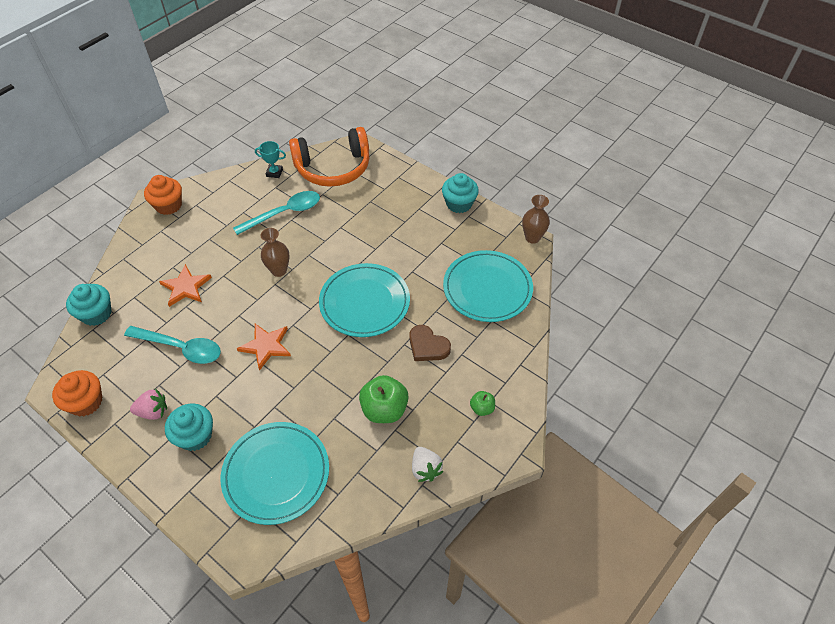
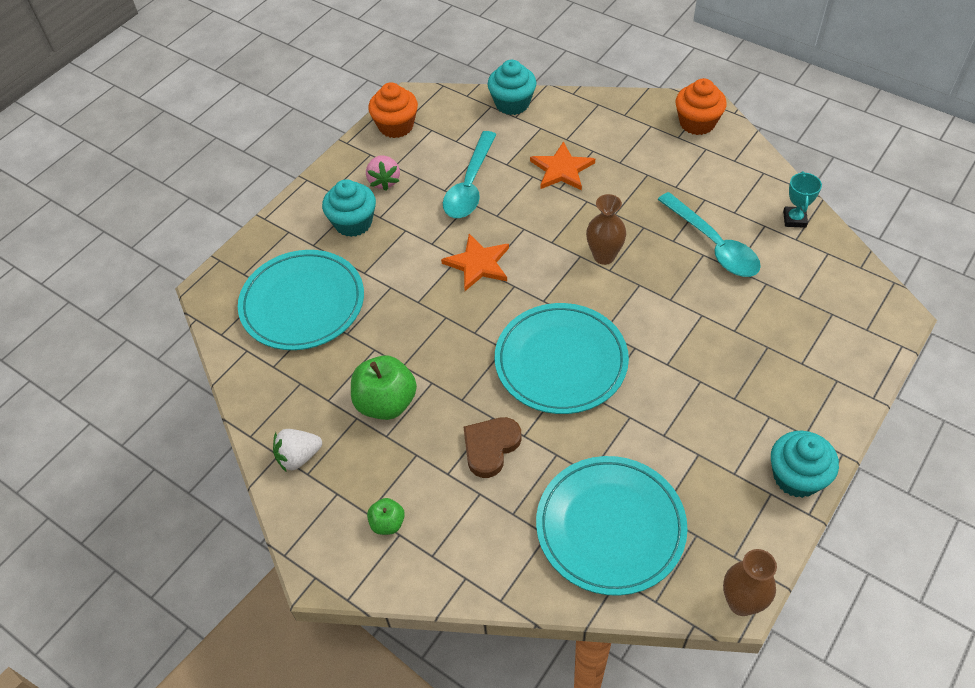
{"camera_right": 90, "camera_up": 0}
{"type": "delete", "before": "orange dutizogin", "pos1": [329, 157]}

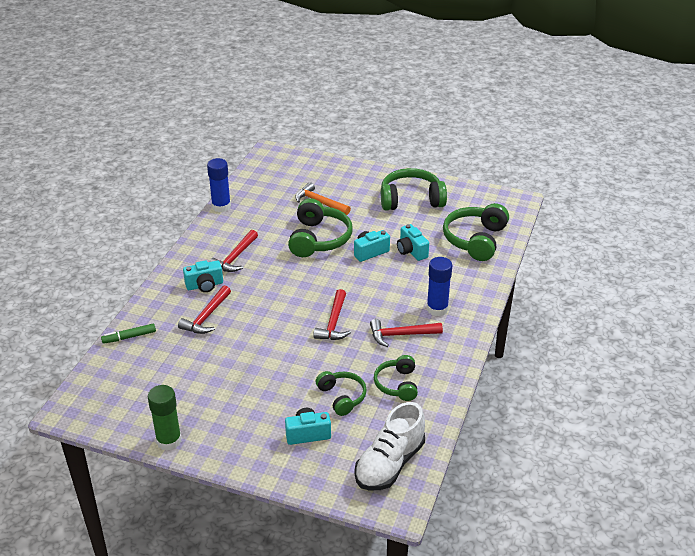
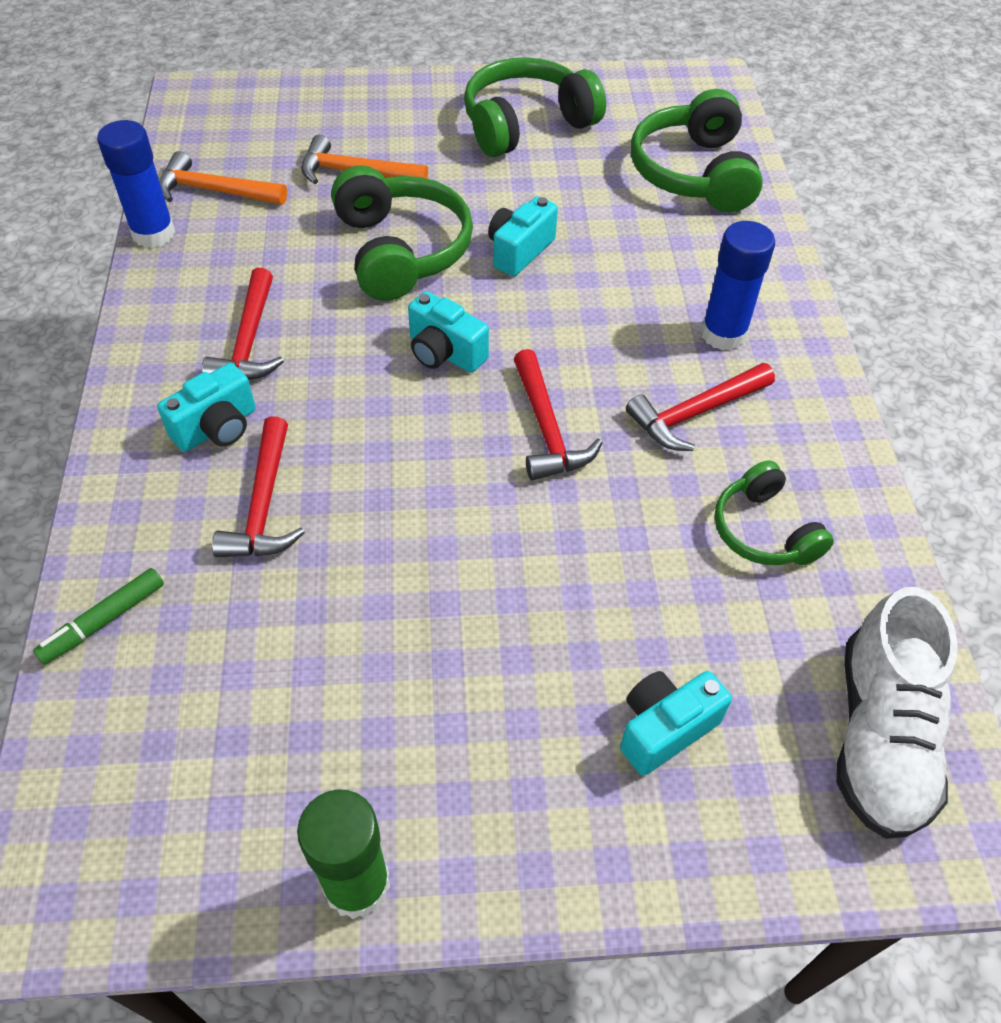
{"camera_right": -25, "camera_up": 15}
{"type": "delete", "before": "green dutizogin", "pos1": [341, 393]}
{"type": "insert", "after": "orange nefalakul", "pos2": [223, 178]}
{"type": "move", "before": "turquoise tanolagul", "pos1": [413, 242], "pos2": [448, 332]}

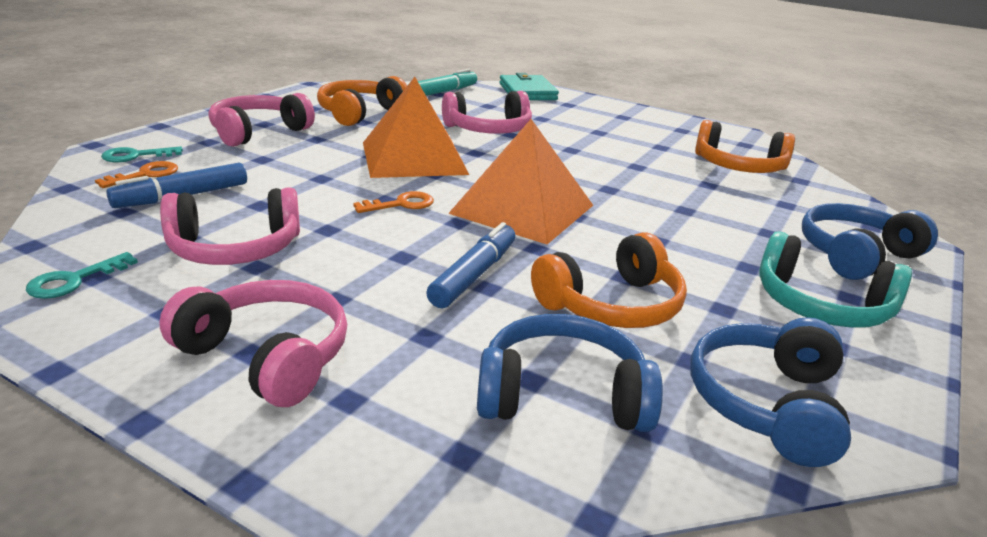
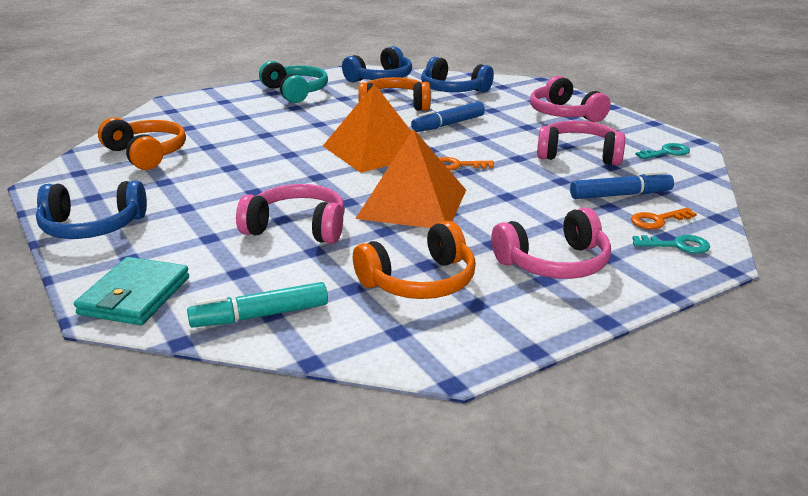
{"camera_right": -150, "camera_up": 0}
{"type": "move", "before": "blue dutizogin", "pos1": [870, 241], "pos2": [91, 210]}

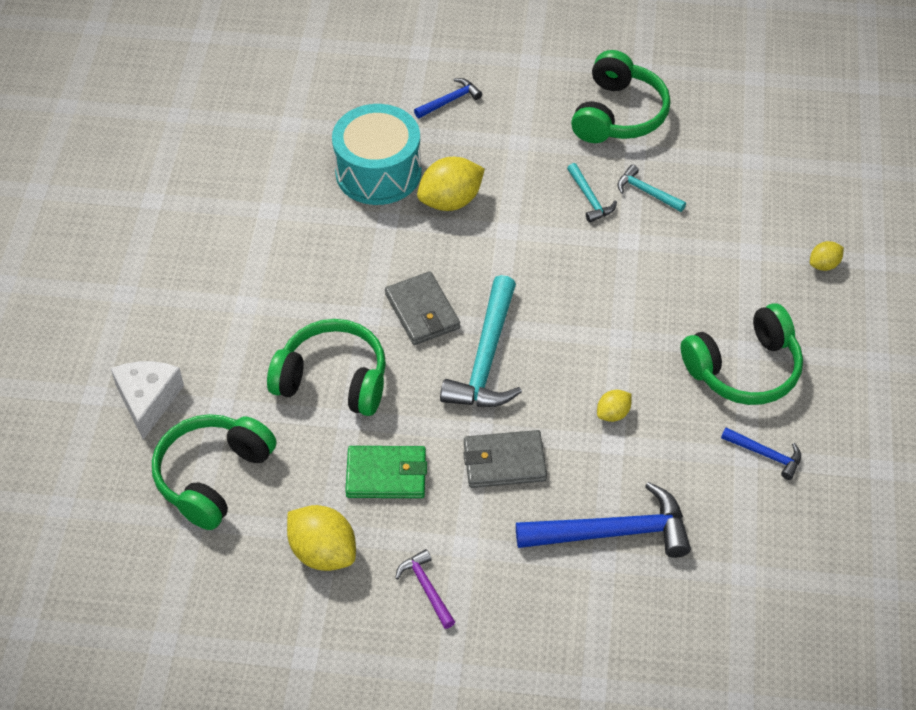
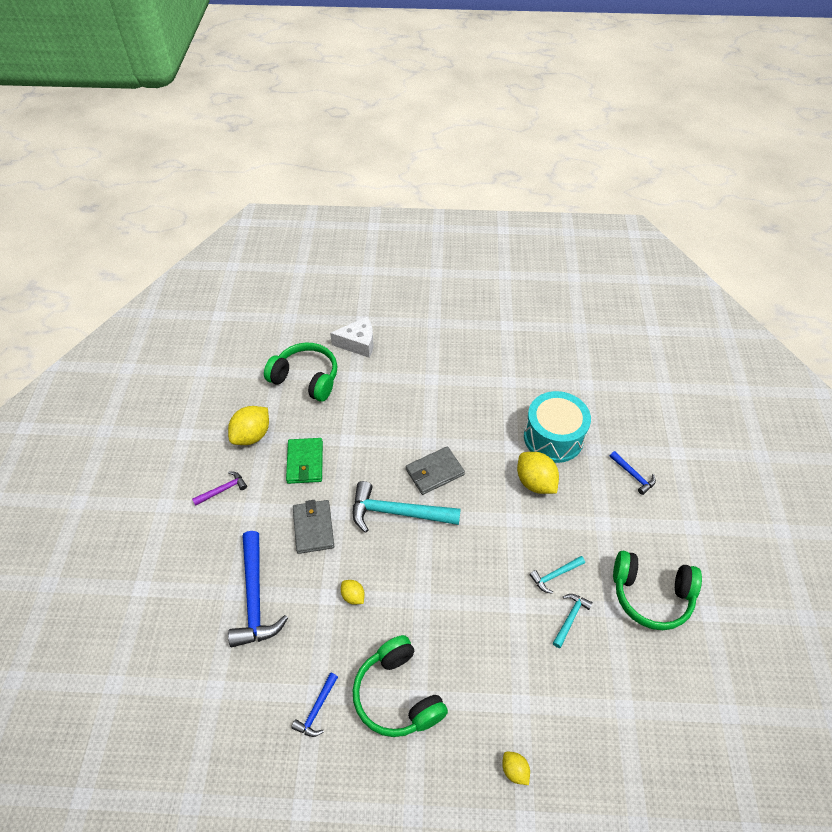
{"camera_right": 85, "camera_up": 0}
{"type": "delete", "before": "green dutizogin", "pos1": [326, 367]}

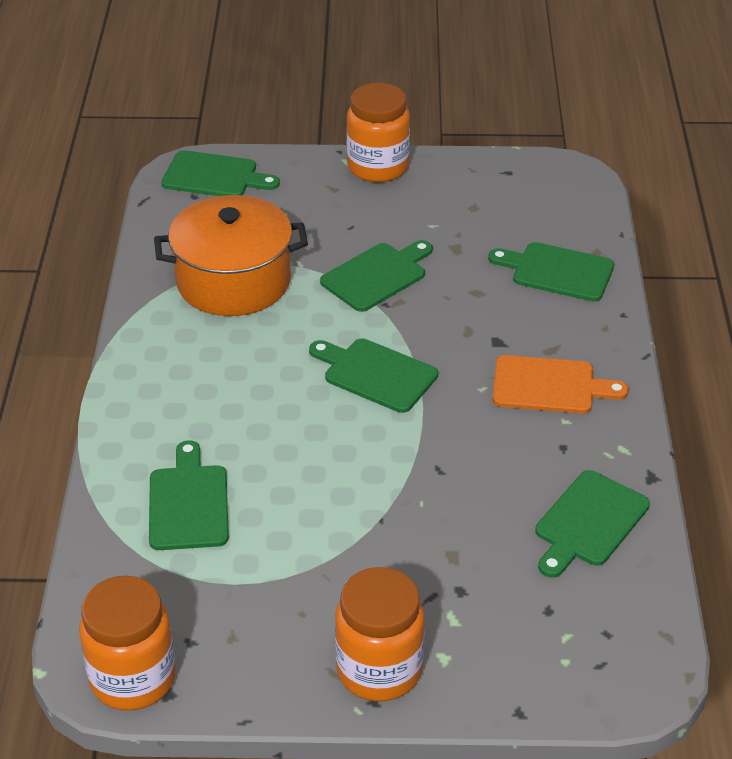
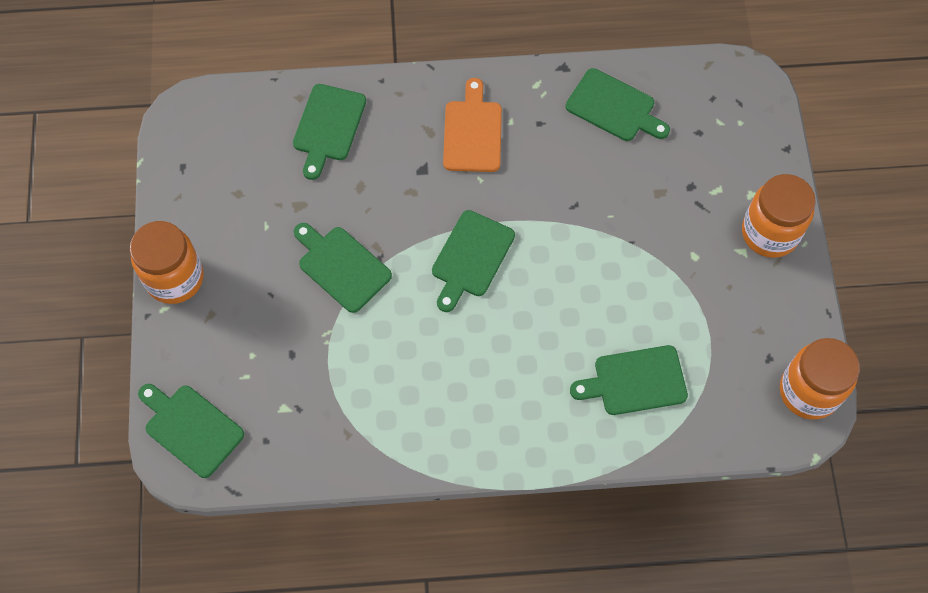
{"camera_right": -95, "camera_up": 25}
{"type": "delete", "before": "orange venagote", "pos1": [231, 255]}
{"type": "rotate", "before": "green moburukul", "pos1": [220, 173], "pos2": [191, 431], "turn": -60}

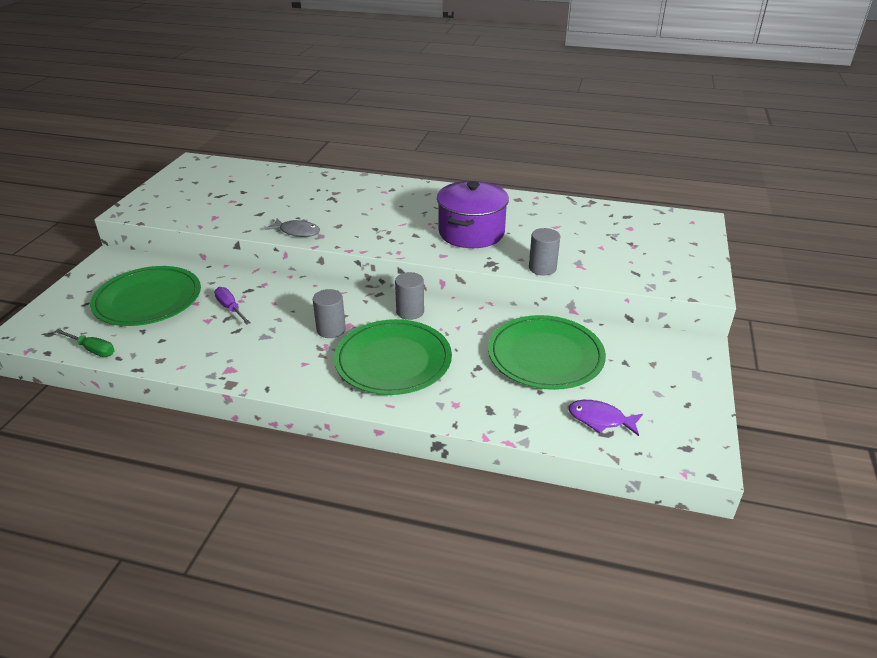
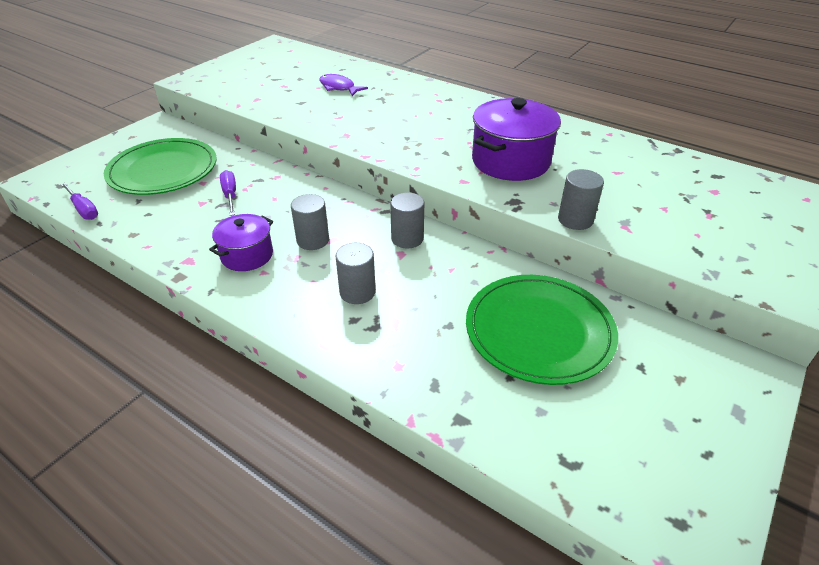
{"camera_right": 20, "camera_up": 5}
{"type": "delete", "before": "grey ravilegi", "pos1": [292, 227]}
{"type": "insert", "after": "purple venagote", "pos2": [241, 242]}
{"type": "move", "before": "purple ravilegi", "pos1": [605, 418], "pos2": [343, 85]}
{"type": "replace", "before": "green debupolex", "after": "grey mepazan", "pos1": [393, 357], "pos2": [355, 273]}
{"type": "recolor", "before": "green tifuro", "after": "purple tifuro", "pos1": [84, 343], "pos2": [79, 201]}

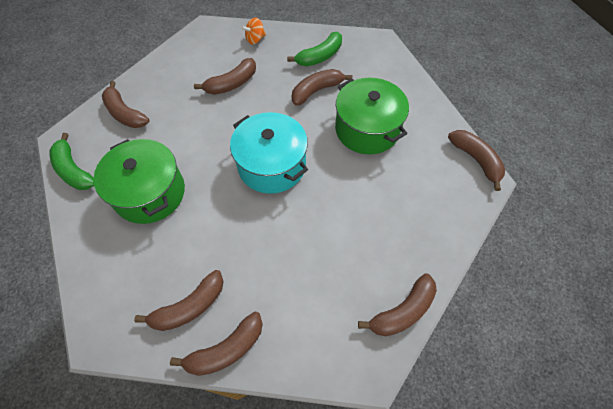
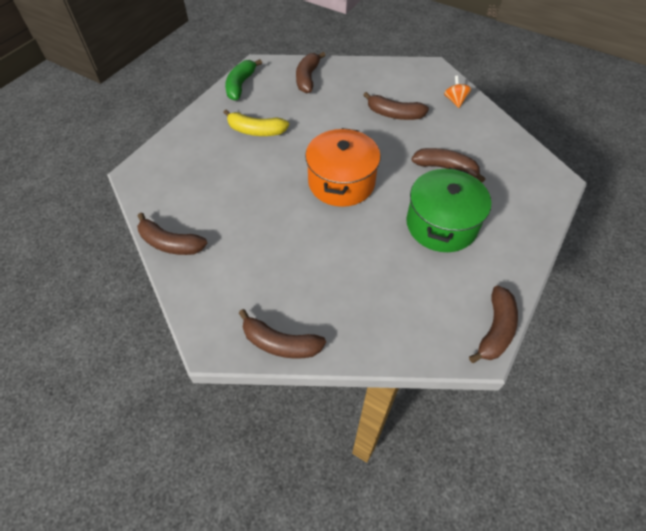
{"camera_right": 55, "camera_up": -5}
{"type": "delete", "before": "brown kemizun", "pos1": [178, 300]}
{"type": "delete", "before": "green kemizun", "pos1": [314, 49]}
{"type": "replace", "before": "green venagote", "after": "yellow kemizun", "pos1": [139, 181], "pos2": [256, 122]}
{"type": "recolor", "before": "turquoise venagote", "after": "orange venagote", "pos1": [269, 153], "pos2": [343, 167]}
{"type": "rotate", "before": "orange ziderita", "pos1": [253, 31], "pos2": [457, 91], "turn": 60}

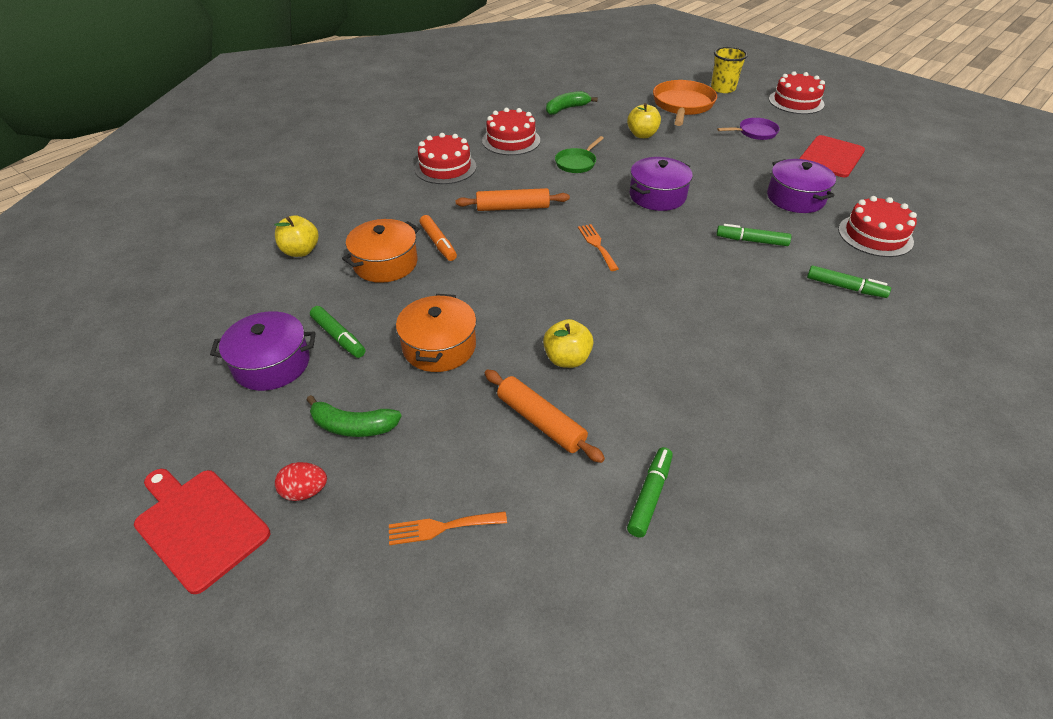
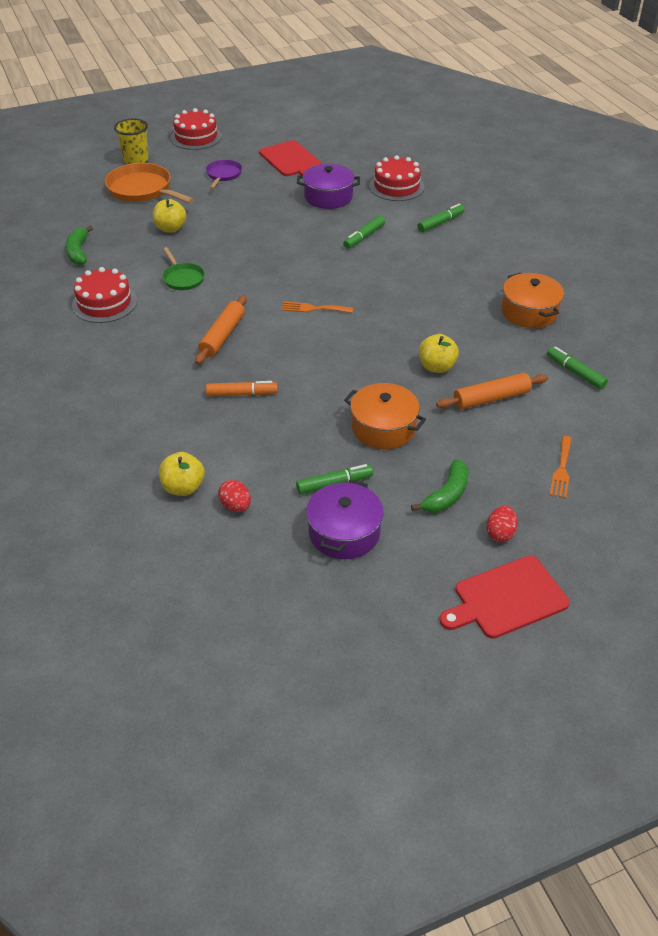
{"camera_right": -65, "camera_up": 0}
{"type": "delete", "before": "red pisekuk", "pos1": [445, 158]}
{"type": "delete", "before": "purple venagote", "pos1": [661, 184]}
{"type": "insert", "after": "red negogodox", "pos2": [234, 496]}
{"type": "move", "before": "orange venagote", "pos1": [381, 251], "pos2": [532, 300]}

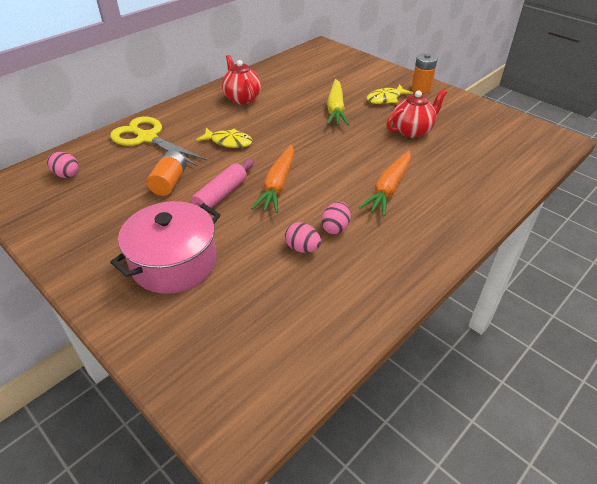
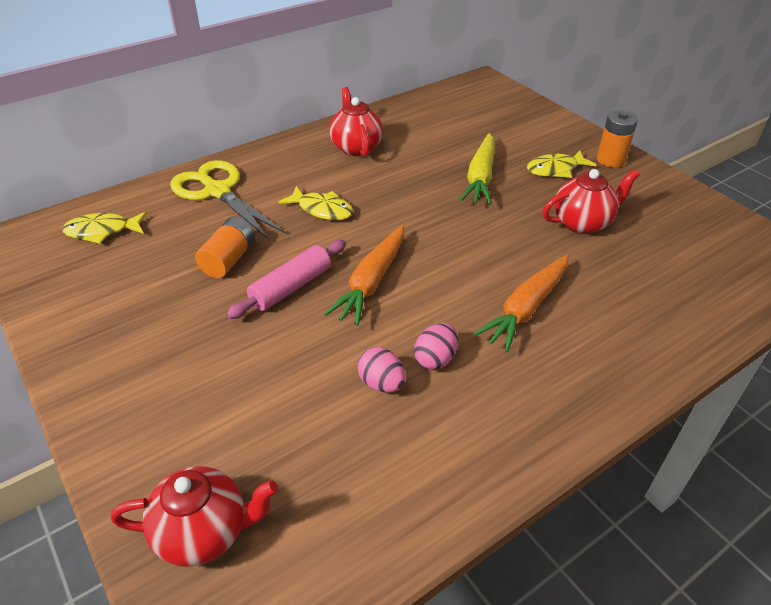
{"camera_right": 10, "camera_up": 0}
{"type": "delete", "before": "pink venagote", "pos1": [165, 247]}
{"type": "insert", "after": "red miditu", "pos2": [194, 516]}
{"type": "replace", "before": "pink negogodox", "after": "yellow ravilegi", "pos1": [63, 165], "pos2": [104, 228]}

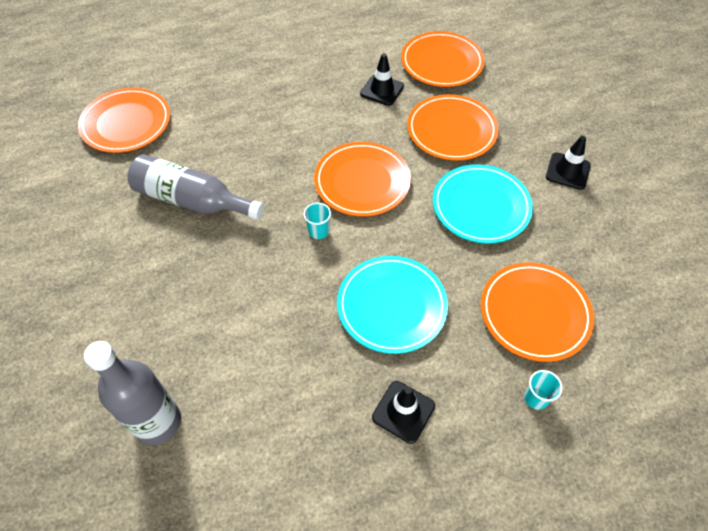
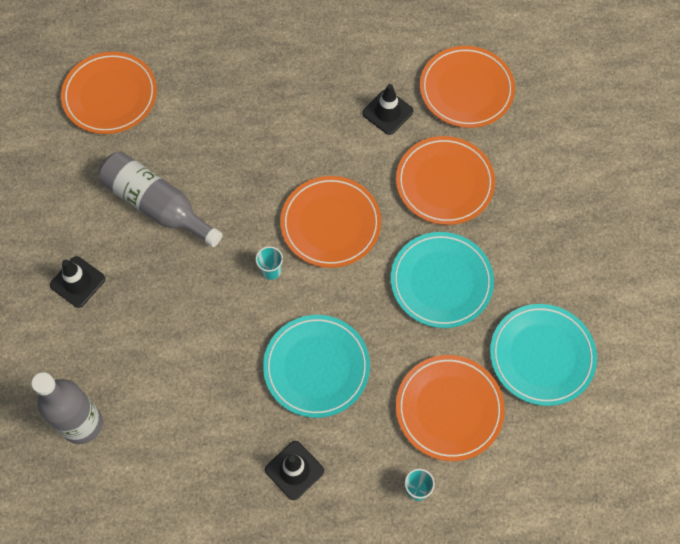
{"camera_right": 15, "camera_up": 10}
{"type": "insert", "after": "turquoise debupolex", "pos2": [543, 355]}
{"type": "move", "before": "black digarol", "pos1": [568, 163], "pos2": [77, 282]}

